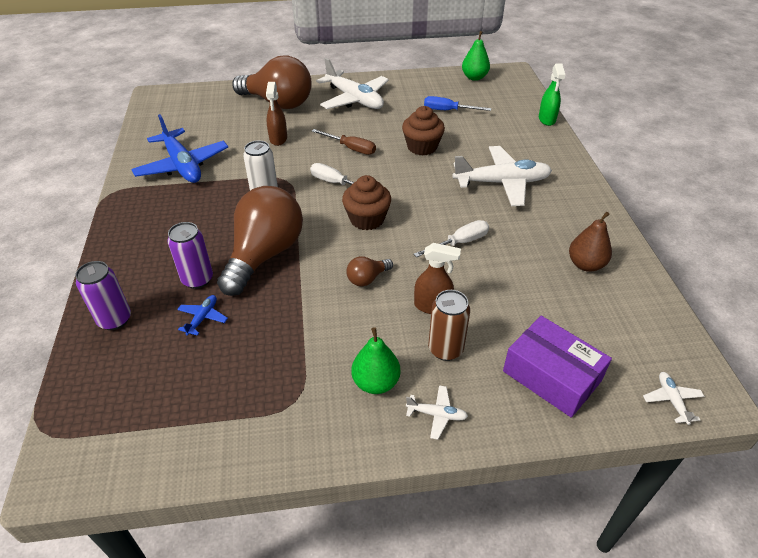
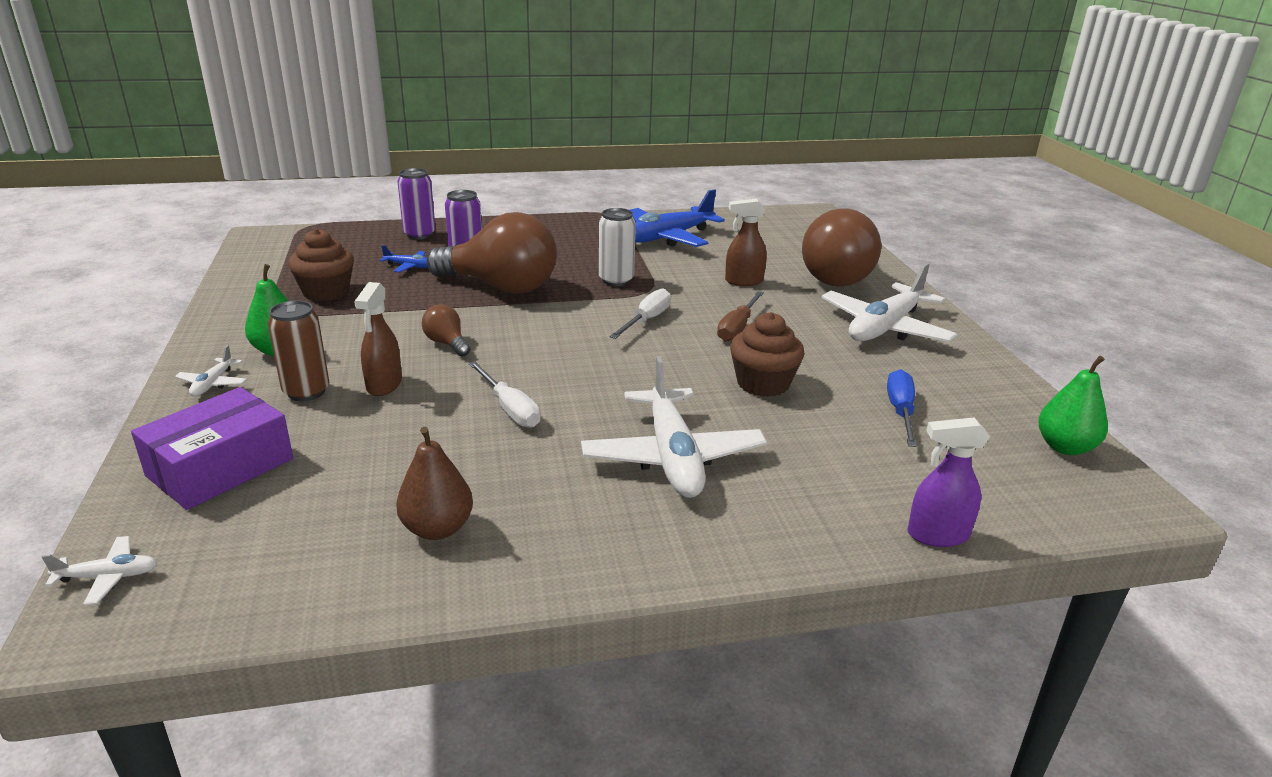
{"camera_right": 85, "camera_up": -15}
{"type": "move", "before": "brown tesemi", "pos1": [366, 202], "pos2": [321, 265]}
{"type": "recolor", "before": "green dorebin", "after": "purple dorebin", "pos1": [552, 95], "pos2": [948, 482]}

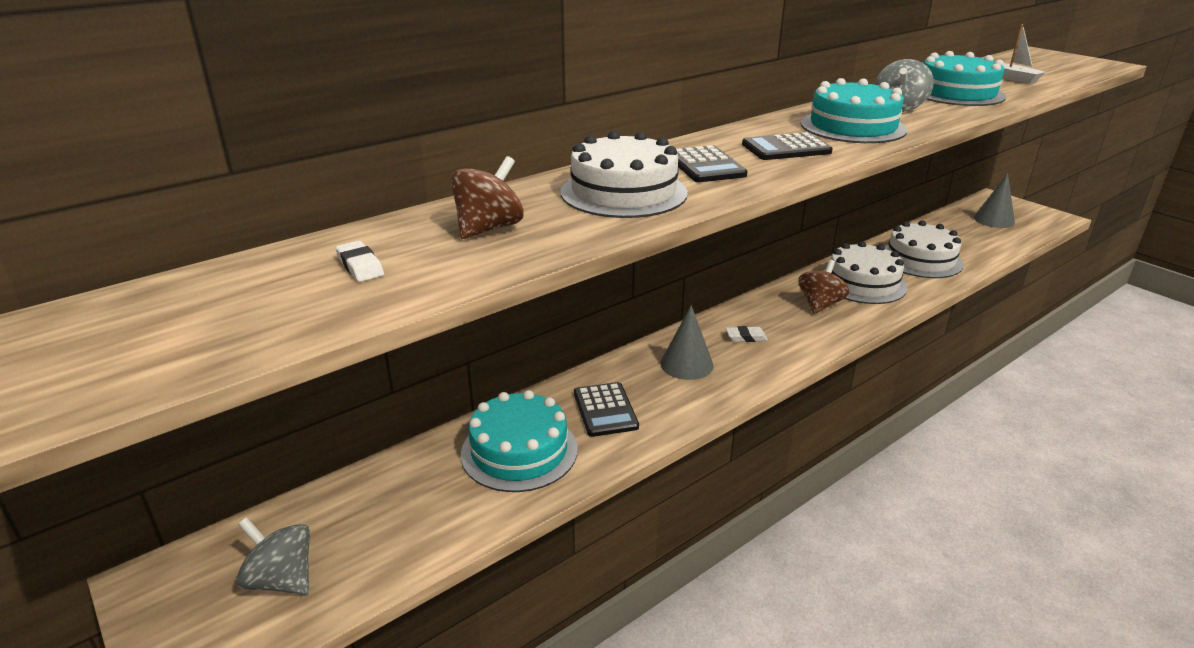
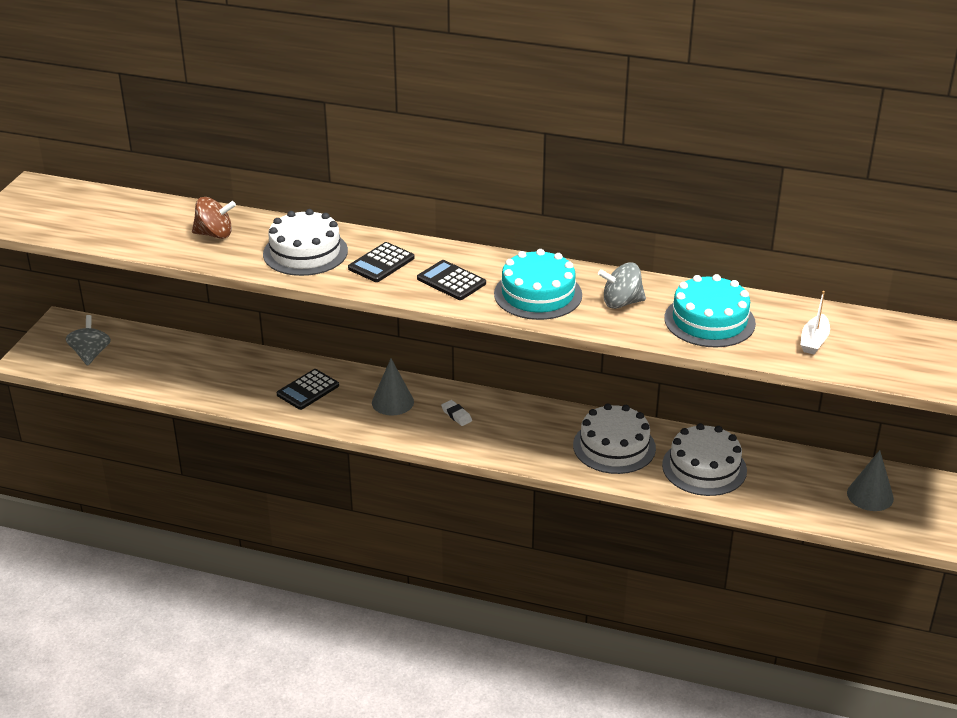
{"camera_right": 55, "camera_up": 5}
{"type": "delete", "before": "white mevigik", "pos1": [359, 261]}
{"type": "delete", "before": "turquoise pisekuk", "pos1": [519, 441]}
{"type": "delete", "before": "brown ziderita", "pos1": [823, 287]}

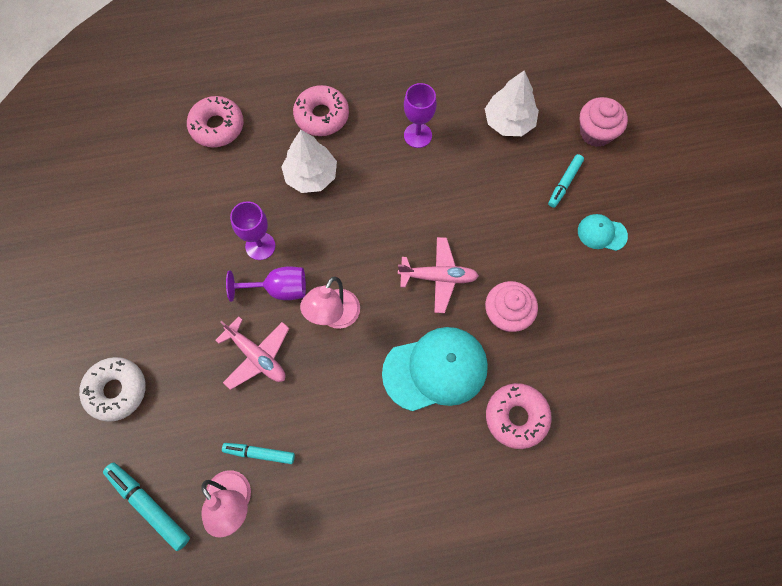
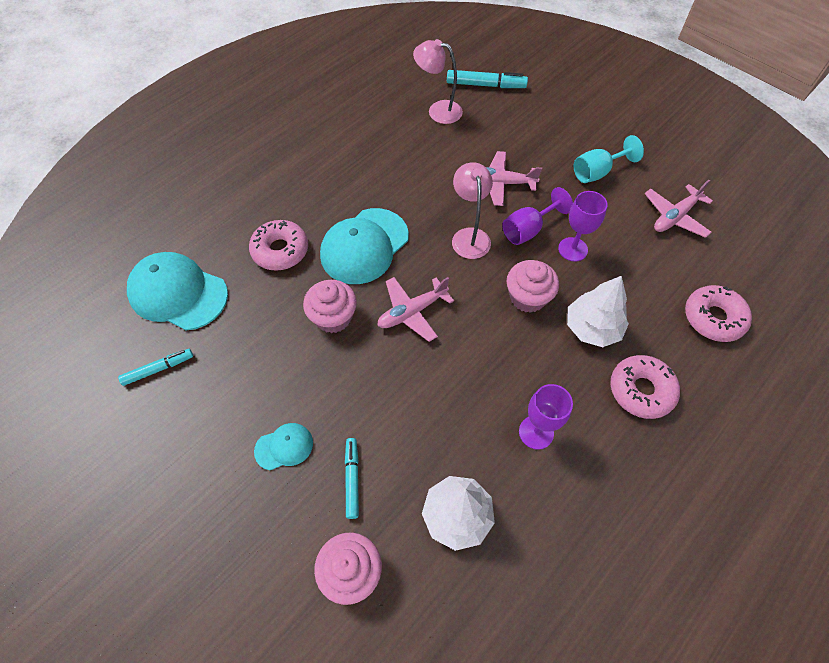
{"camera_right": 145, "camera_up": -10}
{"type": "delete", "before": "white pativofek", "pos1": [112, 389]}
{"type": "insert", "after": "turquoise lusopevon", "pos2": [177, 291]}
{"type": "insert", "after": "pink tesemi", "pos2": [532, 286]}
{"type": "insert", "after": "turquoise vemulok", "pos2": [609, 159]}
{"type": "insert", "after": "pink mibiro", "pos2": [679, 209]}
{"type": "move", "before": "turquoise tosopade", "pos1": [258, 453], "pos2": [155, 367]}

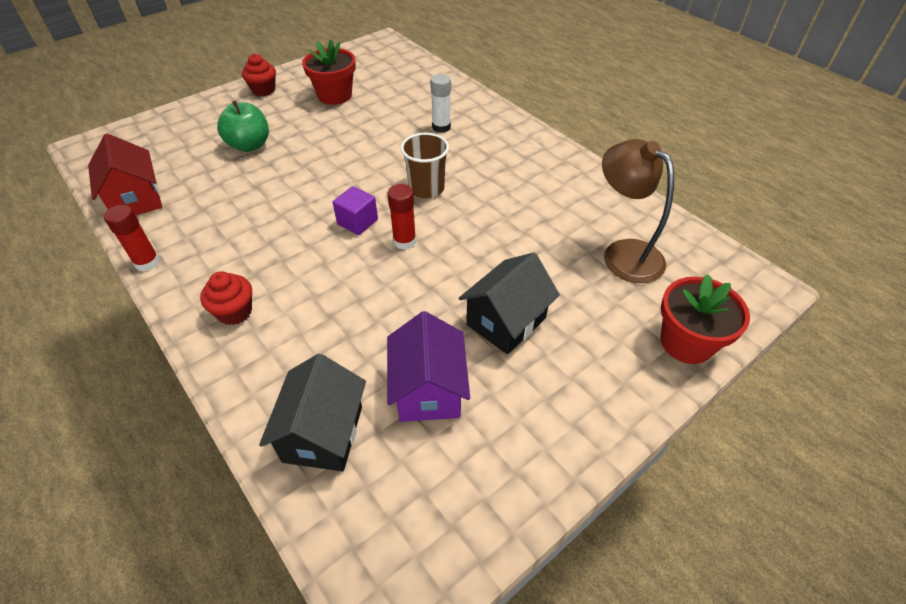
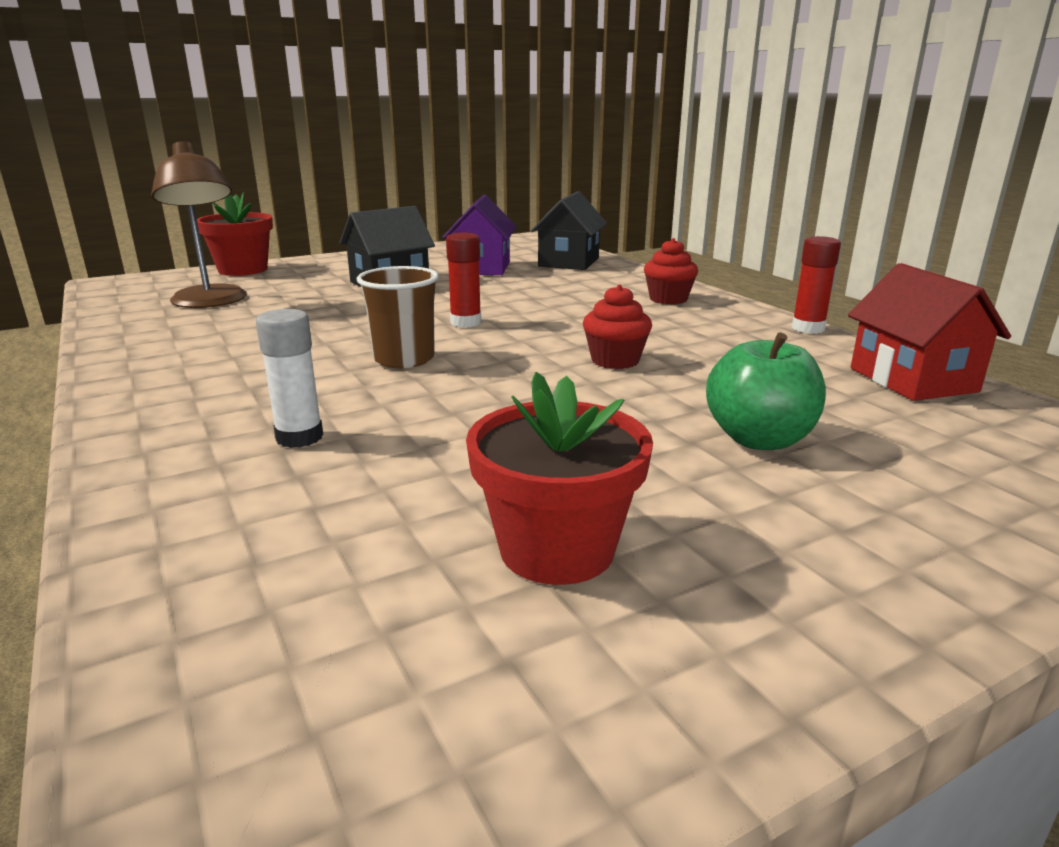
{"camera_right": -170, "camera_up": -25}
{"type": "delete", "before": "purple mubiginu", "pos1": [355, 210]}
{"type": "move", "before": "red tesemi", "pos1": [259, 75], "pos2": [617, 327]}

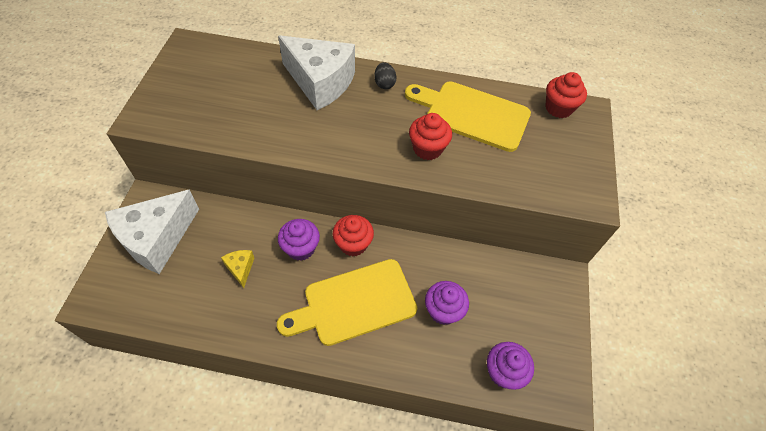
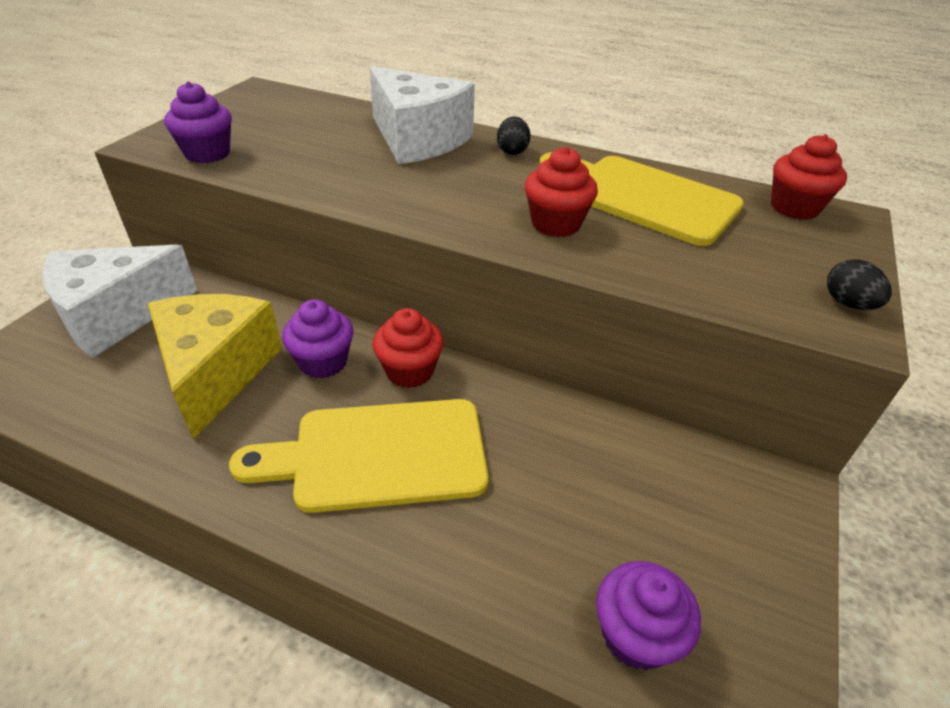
{"camera_right": 15, "camera_up": -15}
{"type": "insert", "after": "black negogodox", "pos2": [859, 284]}
{"type": "move", "before": "purple tesemi", "pos1": [447, 303], "pos2": [198, 122]}
{"type": "resize", "before": "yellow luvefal", "pos1": [237, 269], "pos2": [215, 367], "scale": 2.35}

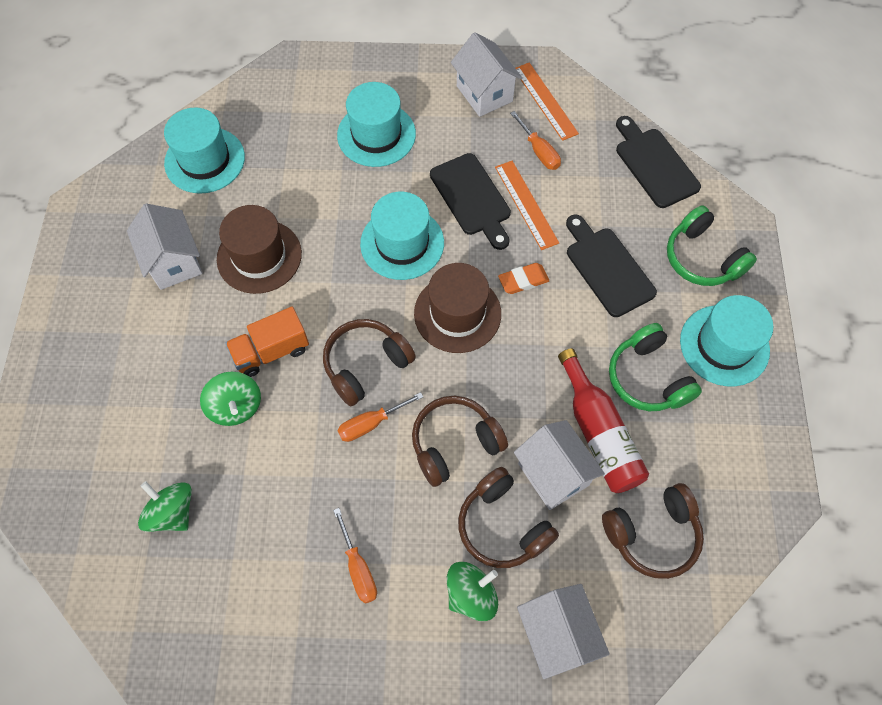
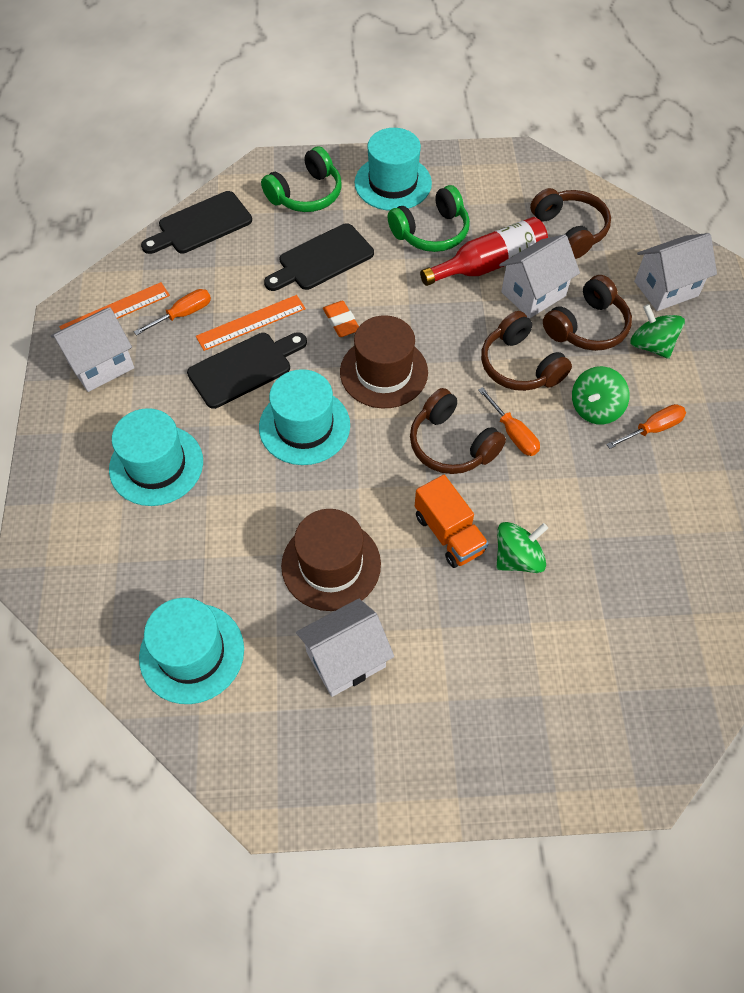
{"camera_right": -95, "camera_up": -5}
{"type": "move", "before": "green ziderita", "pos1": [165, 506], "pos2": [601, 395]}

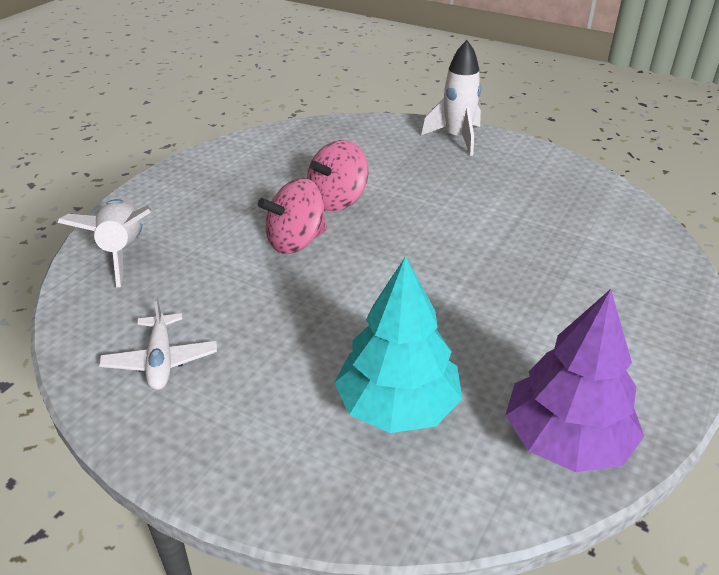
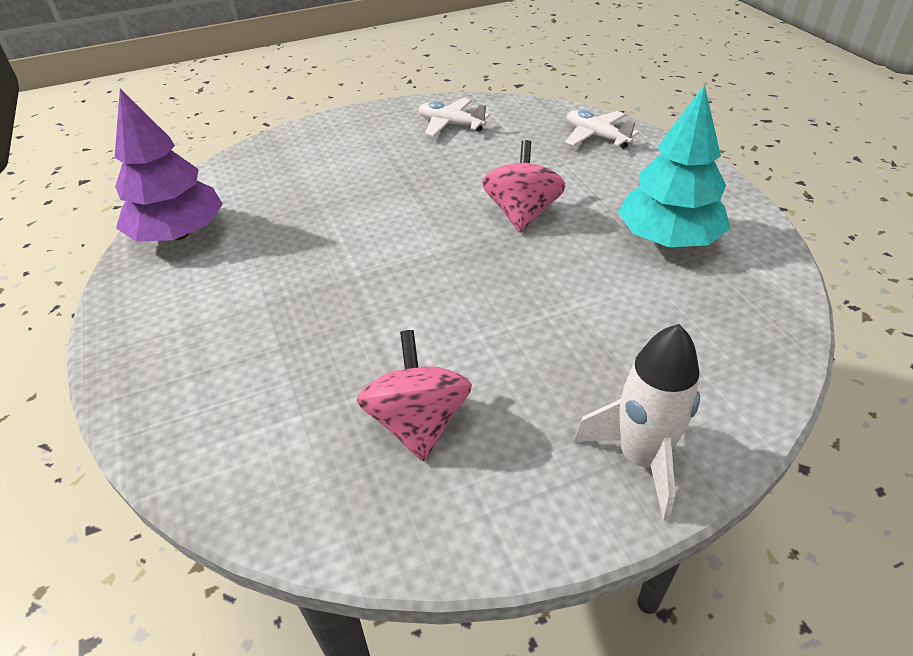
{"camera_right": 130, "camera_up": 5}
{"type": "move", "before": "pink ziderita", "pos1": [337, 175], "pos2": [414, 396]}
{"type": "move", "before": "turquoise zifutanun", "pos1": [398, 344], "pos2": [674, 165]}
{"type": "replace", "before": "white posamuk", "after": "white mibiro", "pos1": [104, 243], "pos2": [602, 129]}

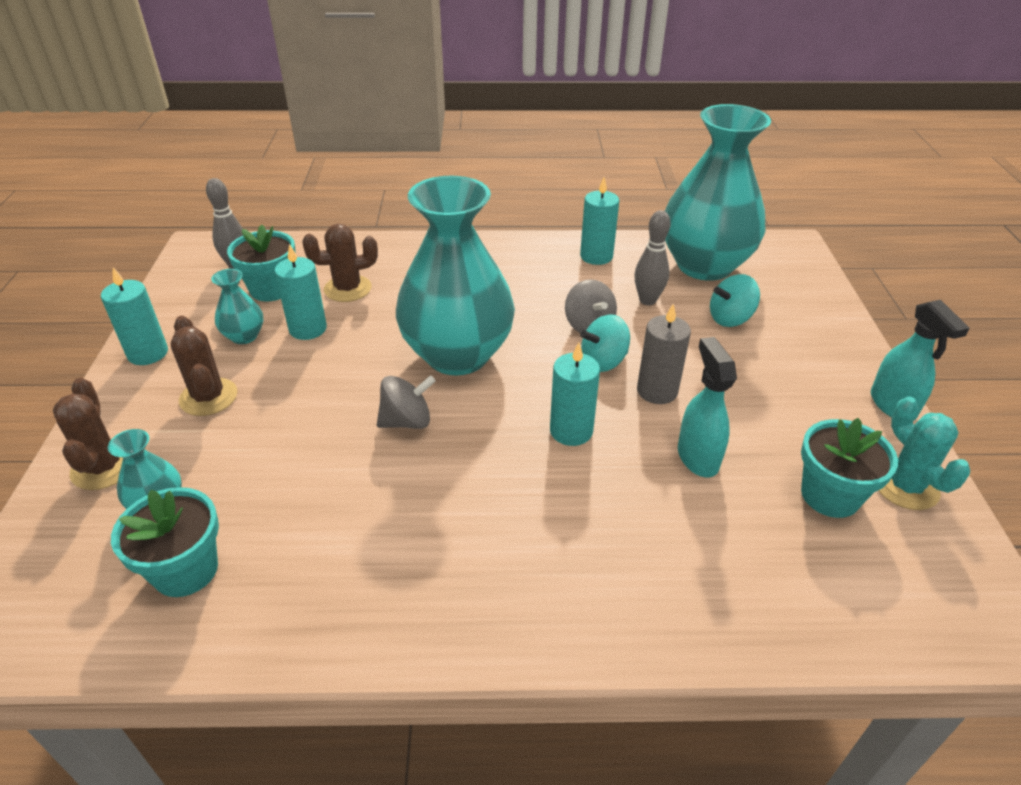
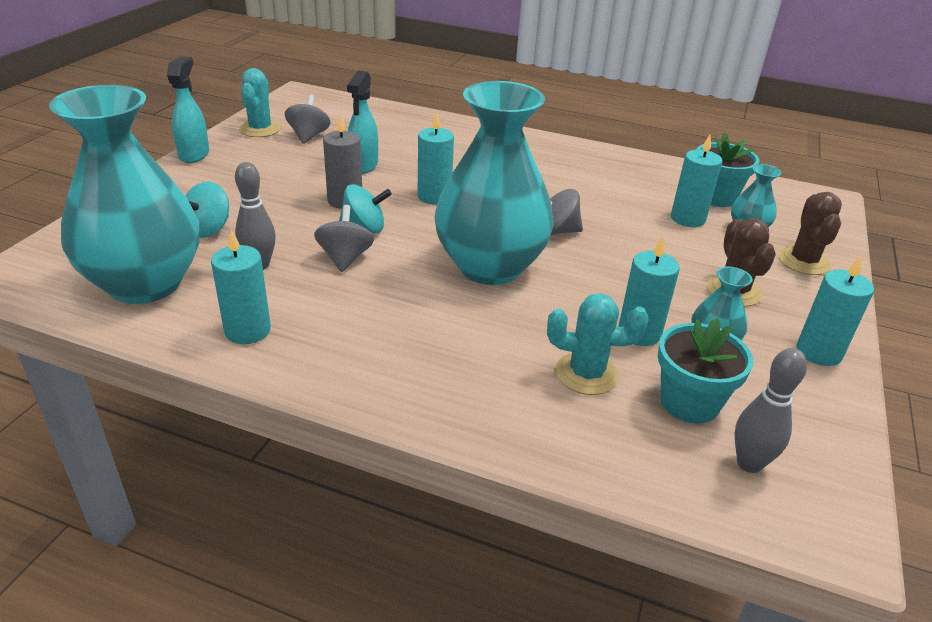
{"camera_right": -160, "camera_up": -5}
{"type": "insert", "after": "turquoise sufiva", "pos2": [696, 181]}
{"type": "replace", "before": "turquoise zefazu", "after": "grey ziderita", "pos1": [849, 468], "pos2": [308, 119]}
{"type": "recolor", "before": "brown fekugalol", "after": "turquoise fekugalol", "pos1": [340, 263], "pos2": [598, 344]}
{"type": "rotate", "before": "turquoise ziderita", "pos1": [735, 300], "pos2": [207, 210], "turn": 120}

